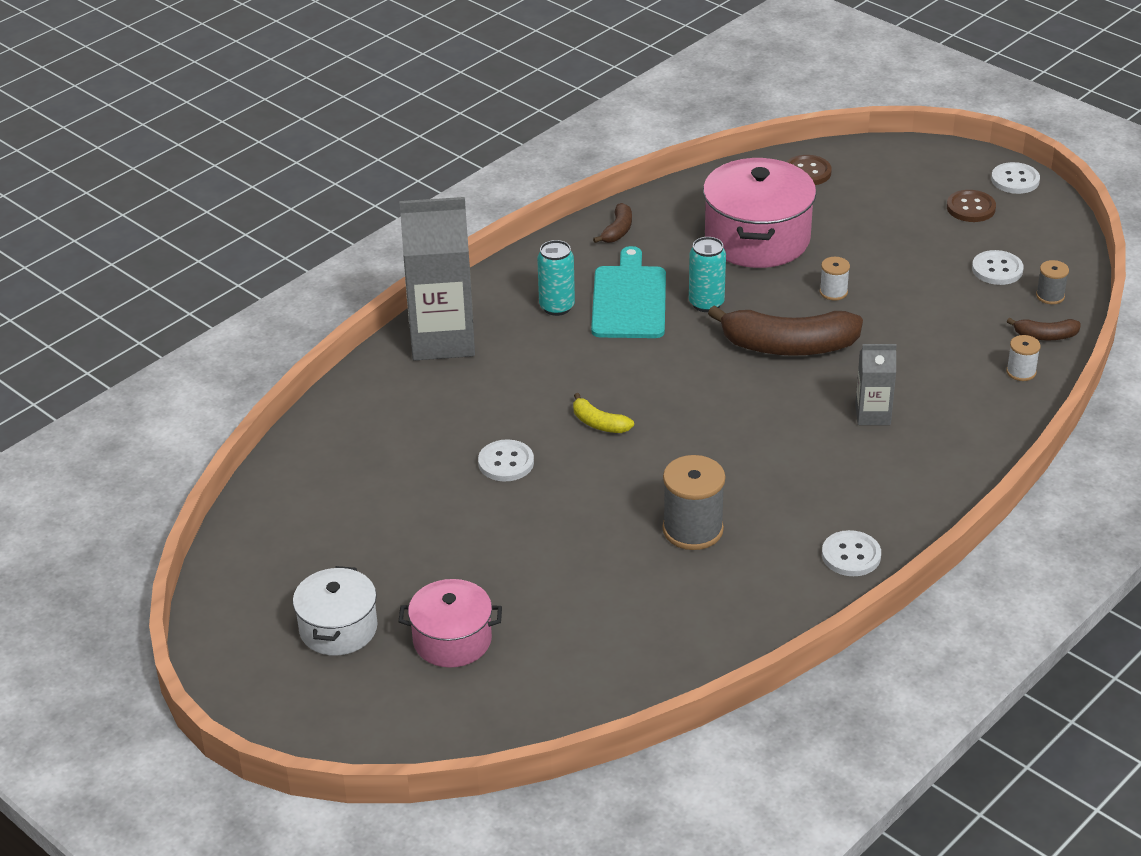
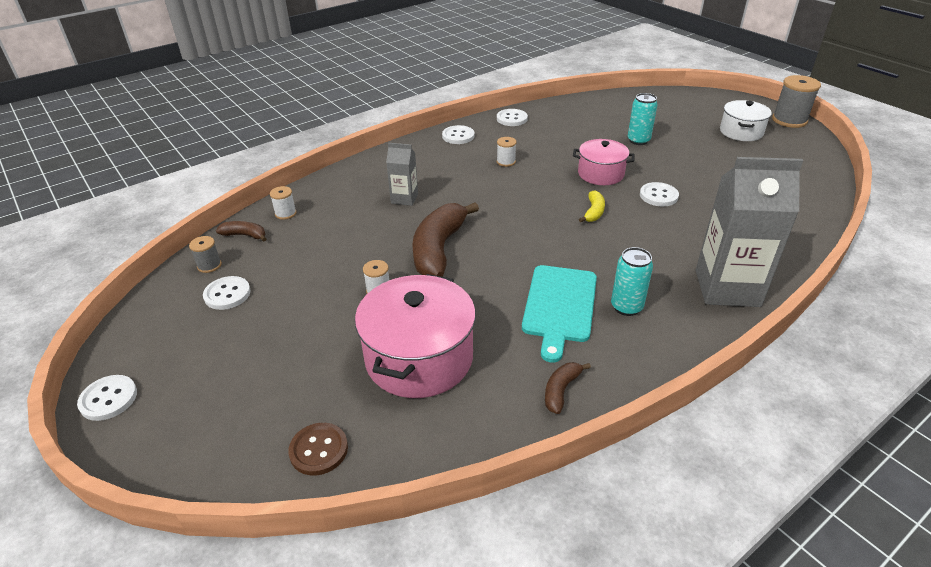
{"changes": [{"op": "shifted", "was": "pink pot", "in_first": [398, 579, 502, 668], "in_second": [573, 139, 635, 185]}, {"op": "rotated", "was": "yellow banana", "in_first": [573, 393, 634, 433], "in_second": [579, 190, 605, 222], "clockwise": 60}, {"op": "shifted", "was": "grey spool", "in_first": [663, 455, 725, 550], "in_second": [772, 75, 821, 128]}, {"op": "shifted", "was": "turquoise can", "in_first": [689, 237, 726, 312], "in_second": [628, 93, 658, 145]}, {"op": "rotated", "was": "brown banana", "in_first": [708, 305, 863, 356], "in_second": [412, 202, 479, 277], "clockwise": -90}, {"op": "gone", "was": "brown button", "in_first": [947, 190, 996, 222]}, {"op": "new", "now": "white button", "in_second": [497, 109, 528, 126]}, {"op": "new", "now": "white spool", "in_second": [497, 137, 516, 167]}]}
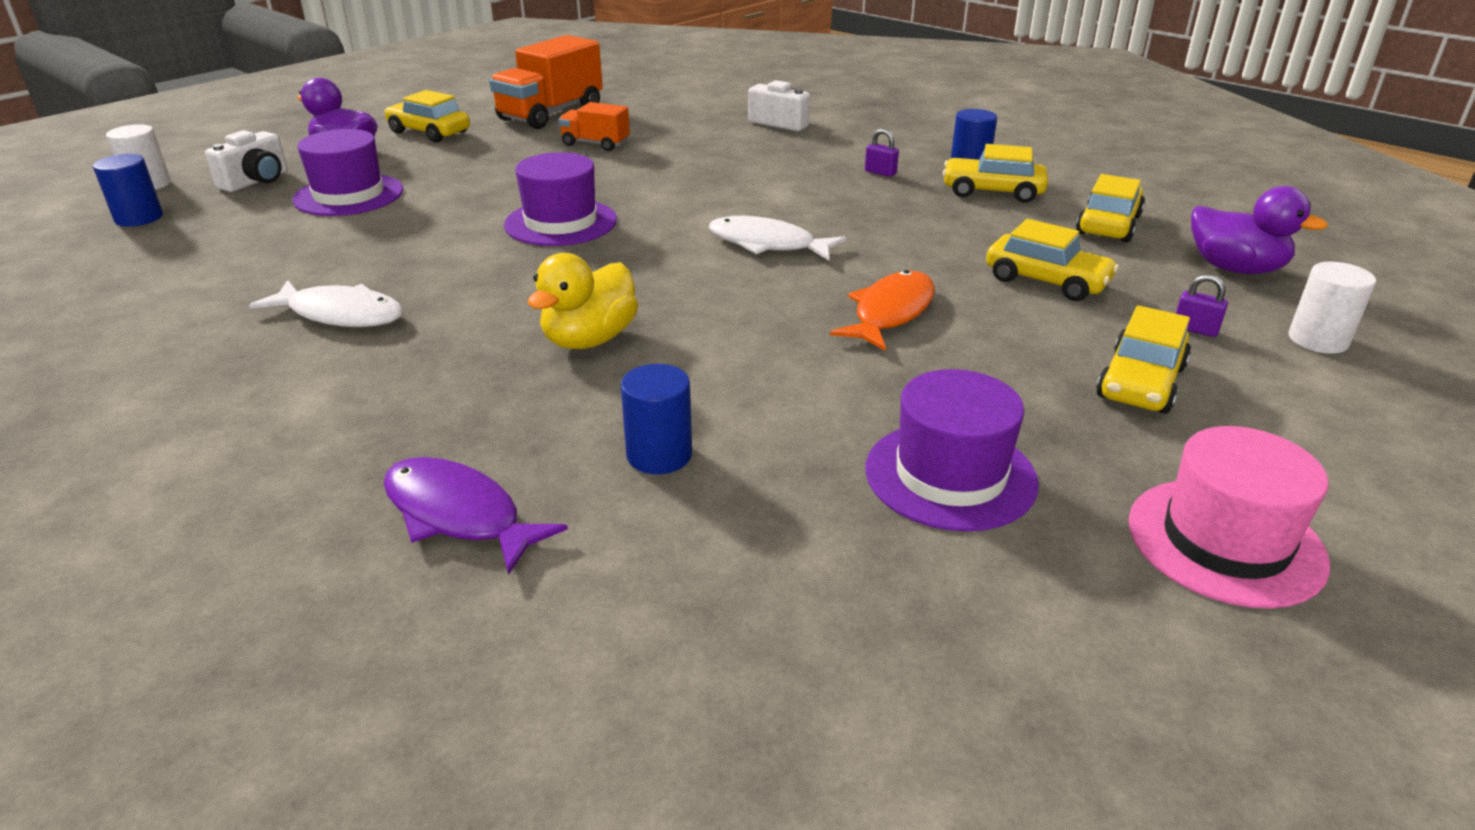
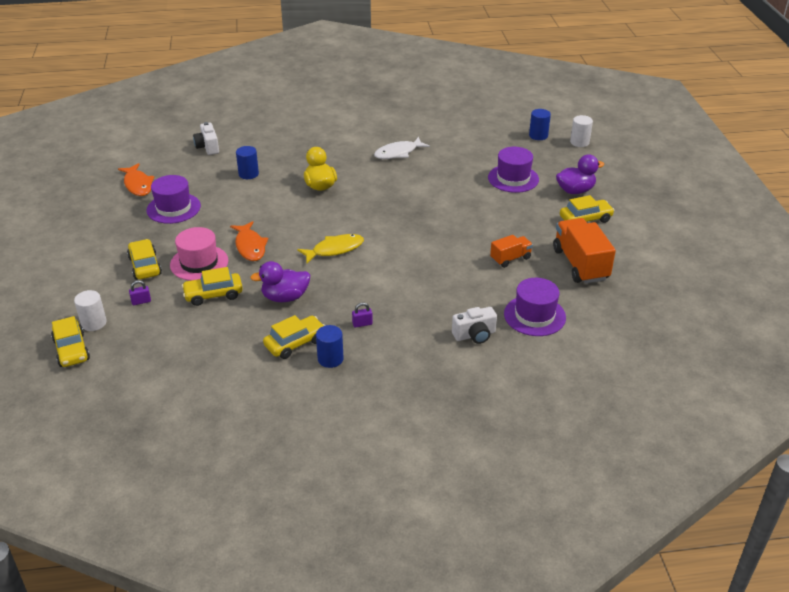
{"changes": [{"op": "shifted", "was": "white camera", "in_first": [205, 130, 287, 192], "in_second": [193, 122, 219, 155]}, {"op": "gone", "was": "purple fish", "in_first": [383, 457, 568, 575]}, {"op": "shifted", "was": "purple hat", "in_first": [504, 152, 617, 246], "in_second": [504, 278, 566, 336]}, {"op": "repainted", "was": "white fish", "now": "yellow fish", "in_first": [709, 216, 846, 261], "in_second": [297, 234, 364, 263]}, {"op": "shifted", "was": "yellow car", "in_first": [1076, 174, 1145, 243], "in_second": [51, 316, 90, 367]}, {"op": "shifted", "was": "pink hat", "in_first": [1128, 426, 1330, 609], "in_second": [170, 227, 228, 281]}, {"op": "shifted", "was": "purple duck", "in_first": [1191, 186, 1328, 274], "in_second": [250, 261, 310, 302]}, {"op": "new", "now": "orange fish", "in_second": [118, 163, 154, 196]}]}
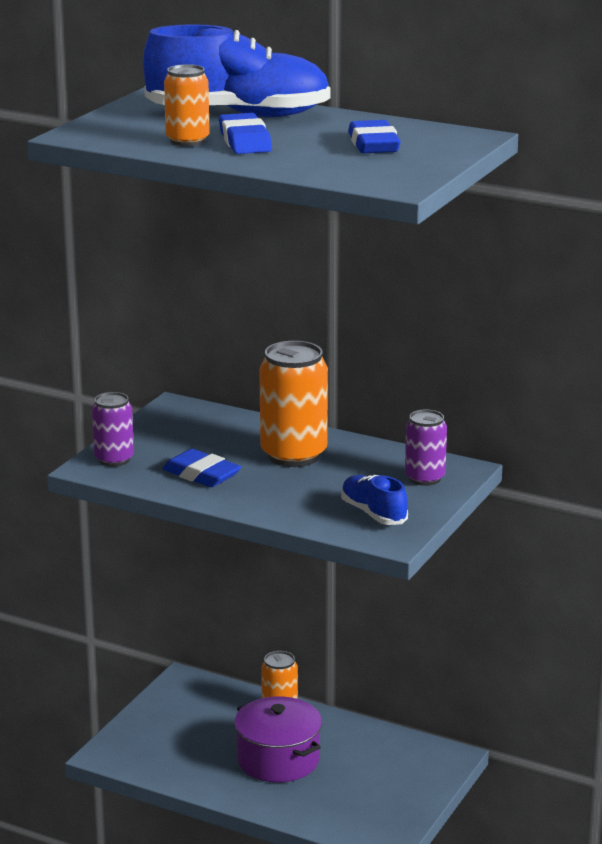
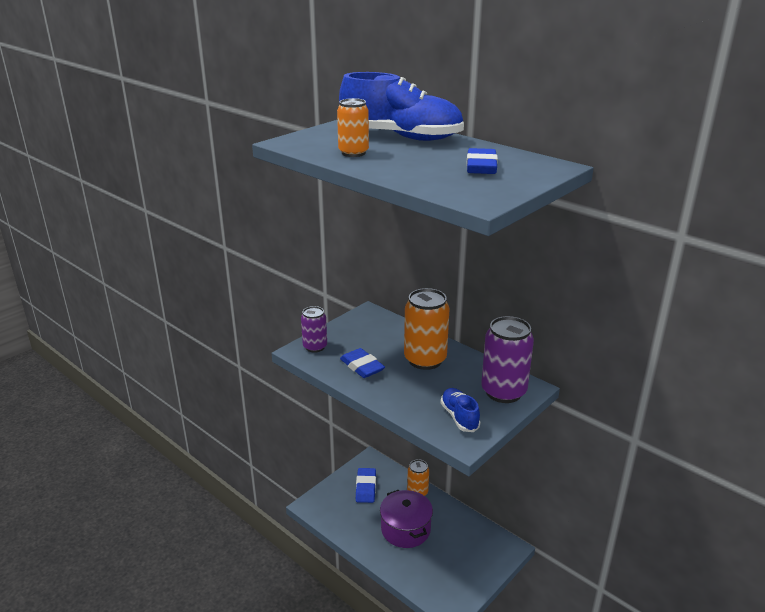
{"changes": [{"op": "shifted", "was": "blue eraser", "in_first": [219, 113, 272, 154], "in_second": [356, 468, 376, 503]}, {"op": "scaled", "was": "purple can", "in_first": [405, 410, 447, 486], "in_second": [481, 316, 534, 403], "ratio": 1.69}]}
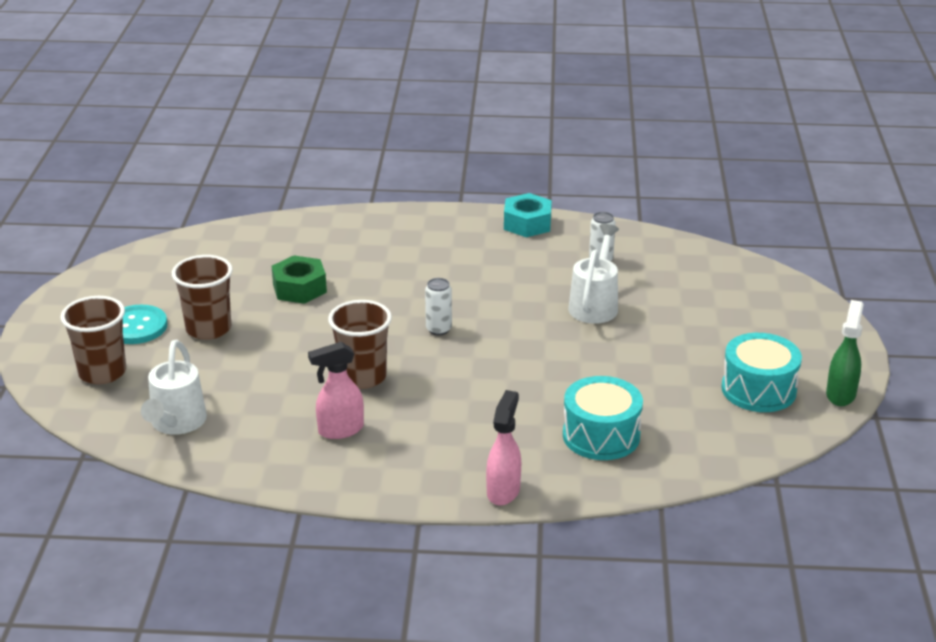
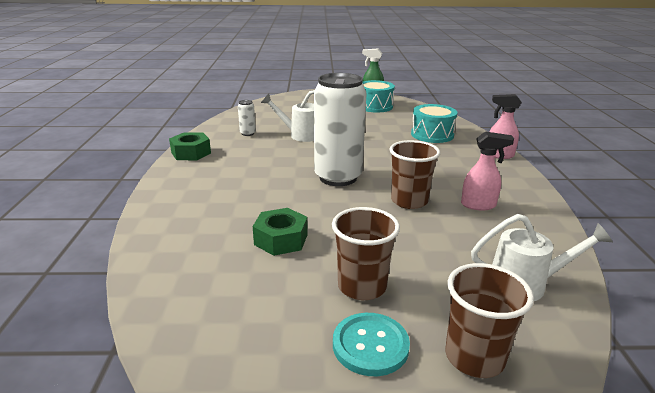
{"changes": [{"op": "rotated", "was": "pink spray bottle", "in_first": [308, 342, 364, 439], "in_second": [461, 131, 514, 210], "clockwise": -60}, {"op": "scaled", "was": "white can", "in_first": [425, 278, 452, 335], "in_second": [314, 73, 367, 186], "ratio": 2.49}, {"op": "repainted", "was": "turquoise nut", "now": "green nut", "in_first": [504, 193, 552, 237], "in_second": [169, 132, 211, 160]}]}
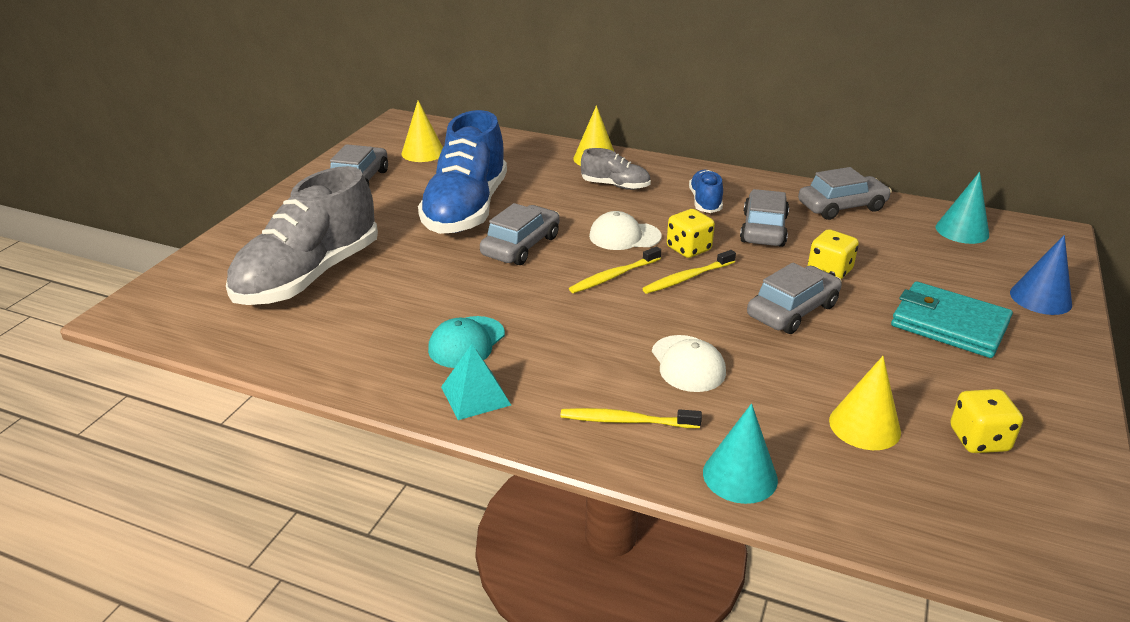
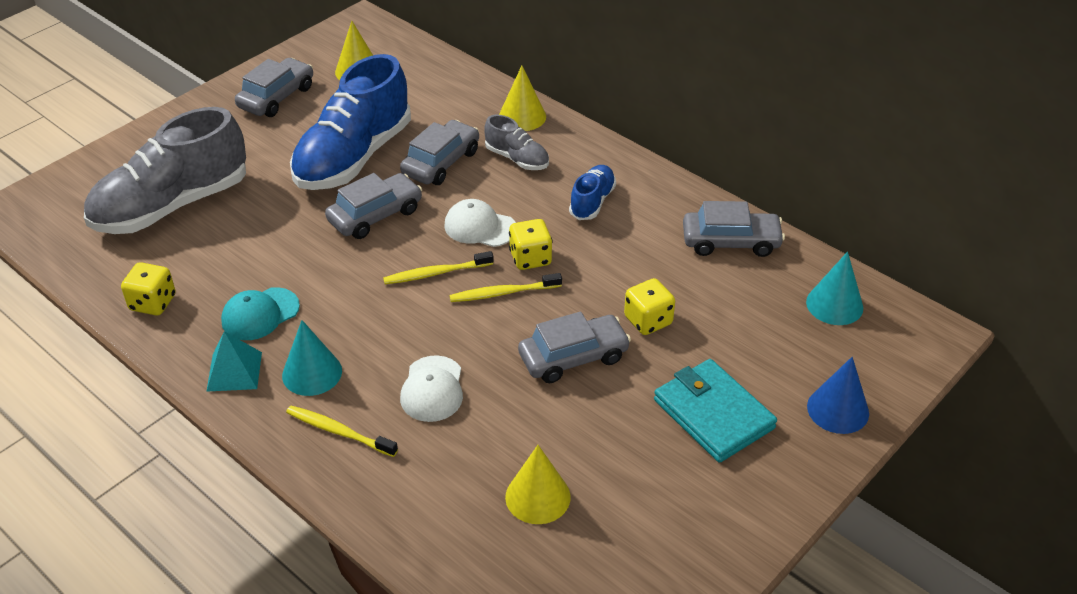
{"changes": [{"op": "shifted", "was": "turquoise cone", "in_first": [703, 403, 778, 504], "in_second": [282, 320, 342, 396]}, {"op": "shifted", "was": "grey car", "in_first": [740, 189, 789, 247], "in_second": [400, 120, 479, 185]}, {"op": "shifted", "was": "yellow dice", "in_first": [950, 389, 1023, 453], "in_second": [121, 262, 176, 315]}]}
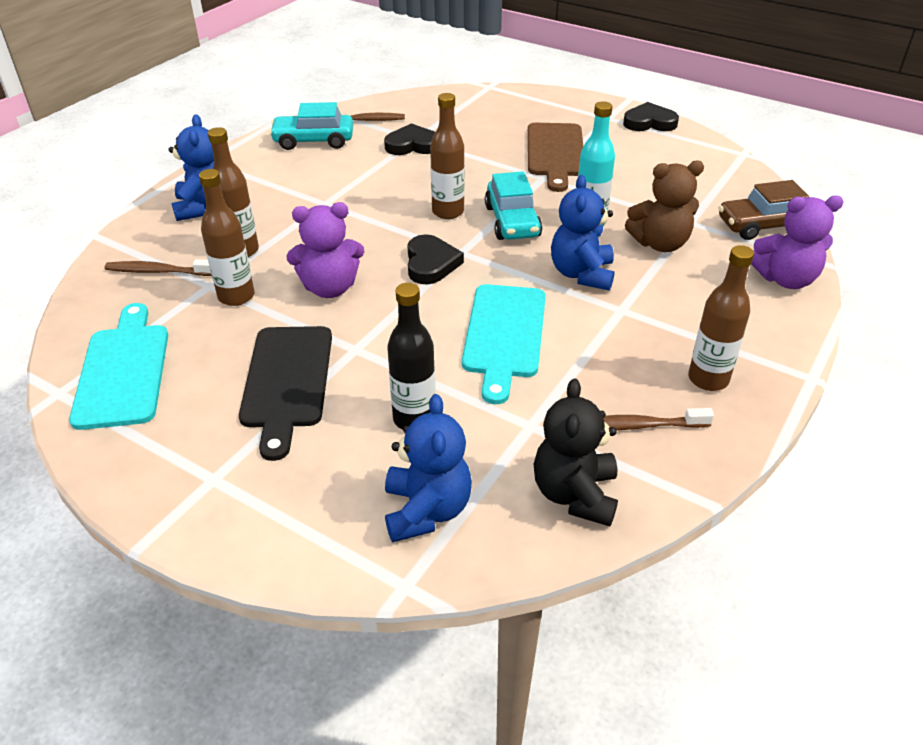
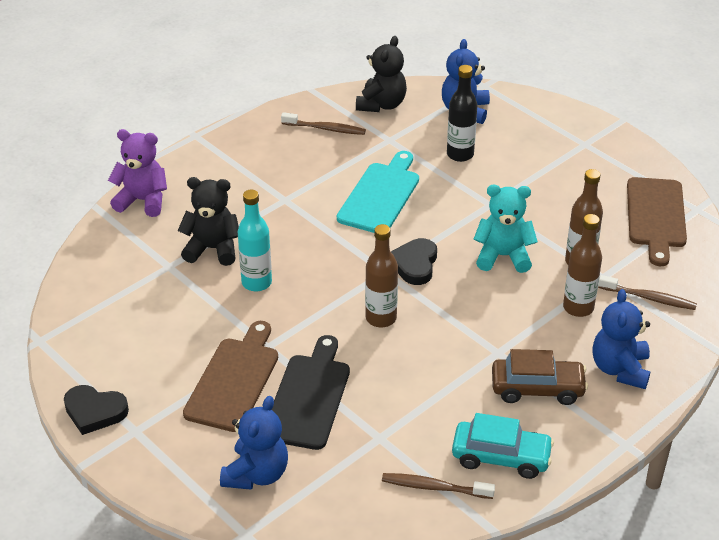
{"changes": [{"op": "repainted", "was": "turquoise cutting board", "now": "brown cutting board", "in_first": [69, 303, 168, 430], "in_second": [627, 177, 687, 266]}, {"op": "shifted", "was": "black cutting board", "in_first": [239, 326, 332, 461], "in_second": [272, 335, 350, 450]}, {"op": "repainted", "was": "purple teddy bear", "now": "turquoise teddy bear", "in_first": [286, 202, 364, 298], "in_second": [474, 185, 538, 273]}, {"op": "gone", "was": "black heart", "in_first": [384, 123, 435, 155]}, {"op": "gone", "was": "turquoise car", "in_first": [485, 171, 542, 240]}, {"op": "shifted", "was": "blue teddy bear", "in_first": [551, 175, 615, 291], "in_second": [220, 396, 288, 490]}, {"op": "repainted", "was": "brown teddy bear", "now": "black teddy bear", "in_first": [625, 161, 704, 252], "in_second": [178, 177, 239, 266]}, {"op": "gone", "was": "brown bottle", "in_first": [688, 245, 754, 391]}, {"op": "shifted", "was": "brown car", "in_first": [718, 180, 809, 240], "in_second": [492, 349, 588, 405]}]}
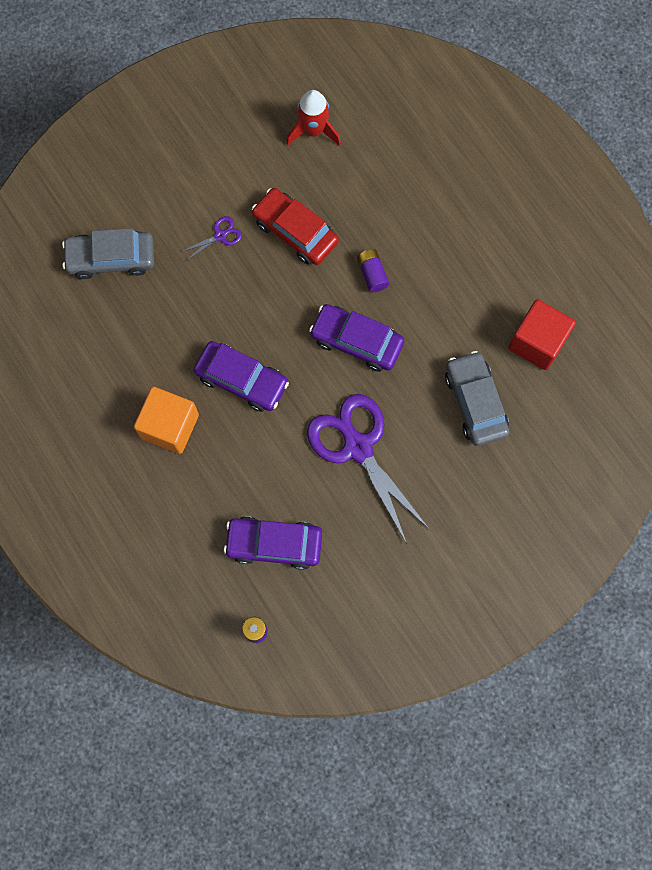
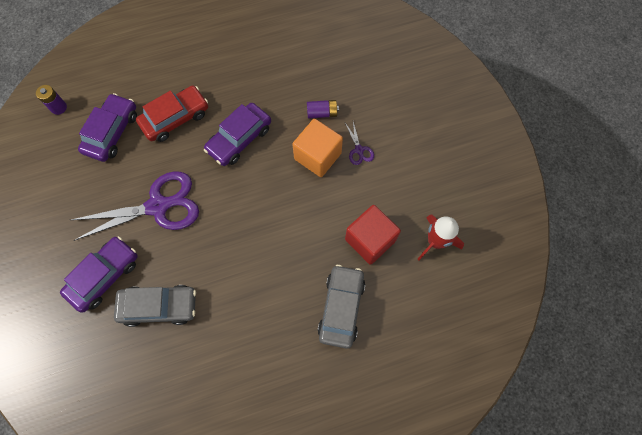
{"changes": [{"op": "shifted", "was": "grey car", "in_first": [62, 228, 154, 279], "in_second": [317, 265, 365, 349]}, {"op": "shifted", "was": "orange cube", "in_first": [134, 387, 199, 454], "in_second": [292, 119, 343, 177]}, {"op": "shifted", "was": "red car", "in_first": [252, 188, 339, 265], "in_second": [136, 86, 208, 142]}, {"op": "shifted", "was": "purple car", "in_first": [309, 304, 405, 372], "in_second": [60, 236, 138, 313]}, {"op": "shifted", "was": "purple battery", "in_first": [357, 249, 389, 292], "in_second": [307, 100, 339, 118]}, {"op": "shifted", "was": "red cube", "in_first": [508, 299, 576, 370], "in_second": [345, 205, 401, 265]}]}
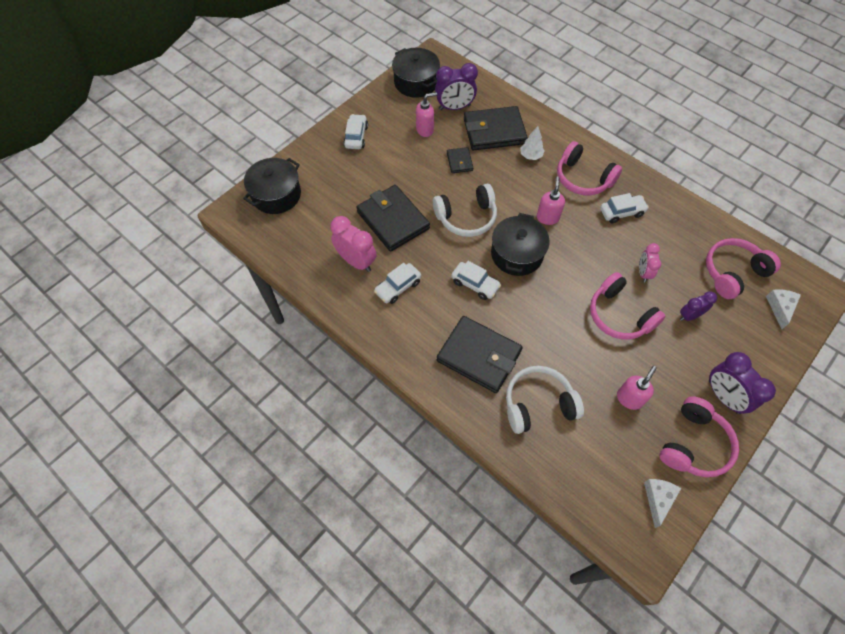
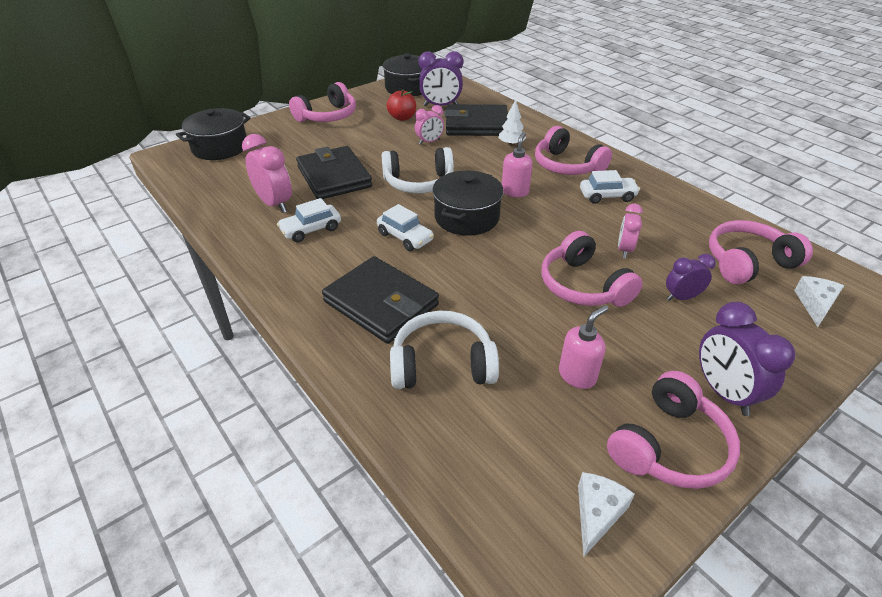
{"changes": [{"op": "swapped", "was": "white car", "now": "pink headphones", "in_first": [343, 114, 368, 149], "in_second": [289, 82, 356, 122]}, {"op": "swapped", "was": "pink soap dispenser", "now": "red apple", "in_first": [416, 92, 437, 137], "in_second": [387, 89, 416, 121]}, {"op": "swapped", "was": "black wallet", "now": "pink clock", "in_first": [447, 147, 473, 173], "in_second": [415, 105, 444, 145]}]}
